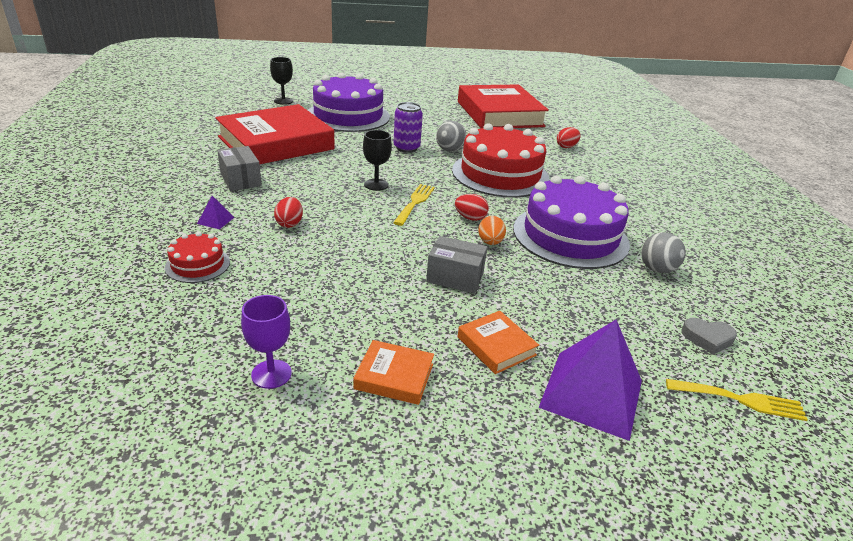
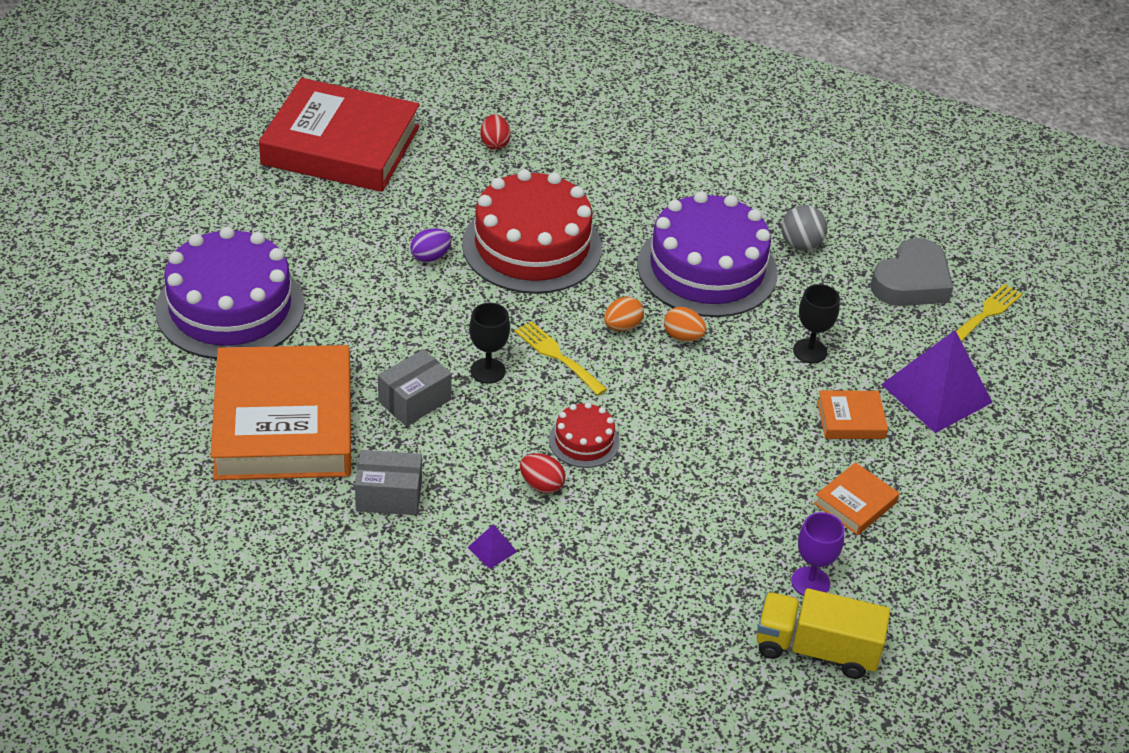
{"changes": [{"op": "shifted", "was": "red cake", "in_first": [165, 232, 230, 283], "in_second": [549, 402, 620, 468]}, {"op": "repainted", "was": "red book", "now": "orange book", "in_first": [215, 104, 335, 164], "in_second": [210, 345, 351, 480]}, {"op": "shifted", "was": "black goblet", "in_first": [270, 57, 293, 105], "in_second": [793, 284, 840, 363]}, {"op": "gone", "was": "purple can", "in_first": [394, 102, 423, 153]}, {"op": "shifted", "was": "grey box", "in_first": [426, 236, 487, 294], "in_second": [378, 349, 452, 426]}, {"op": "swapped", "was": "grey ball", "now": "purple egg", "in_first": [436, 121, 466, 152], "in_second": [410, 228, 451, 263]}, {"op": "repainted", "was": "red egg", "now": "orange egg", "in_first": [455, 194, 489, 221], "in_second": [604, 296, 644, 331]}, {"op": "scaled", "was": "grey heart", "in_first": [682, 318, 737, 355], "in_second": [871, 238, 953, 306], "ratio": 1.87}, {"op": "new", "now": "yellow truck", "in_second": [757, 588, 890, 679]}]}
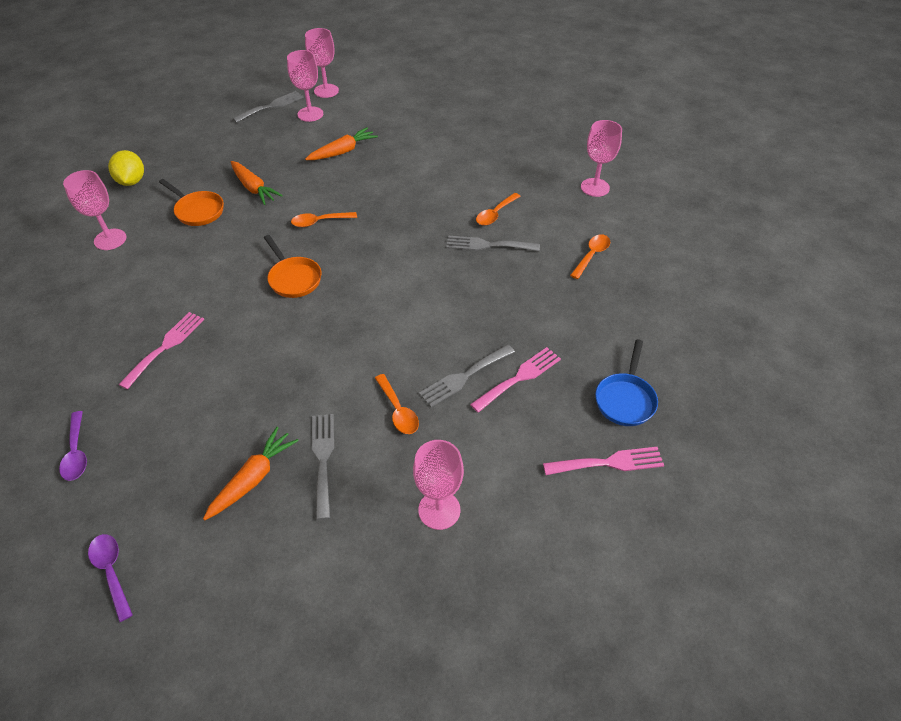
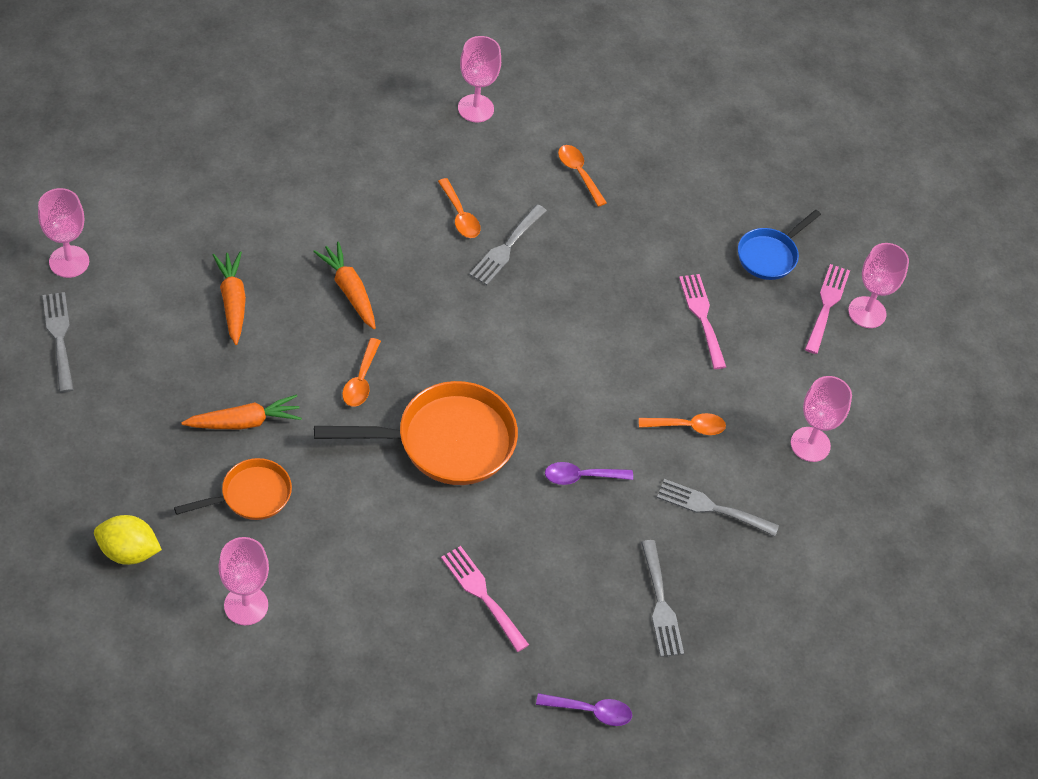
{"changes": [{"op": "shifted", "was": "purple spoon", "in_first": [88, 534, 133, 622], "in_second": [545, 462, 633, 485]}, {"op": "shifted", "was": "orange carrot", "in_first": [203, 427, 299, 520], "in_second": [313, 241, 376, 329]}, {"op": "scaled", "was": "orange pan", "in_first": [264, 235, 322, 298], "in_second": [314, 381, 518, 485], "ratio": 1.75}, {"op": "shifted", "was": "pink goblet", "in_first": [287, 50, 323, 122], "in_second": [848, 243, 909, 328]}, {"op": "shifted", "was": "grey fork", "in_first": [419, 344, 515, 407], "in_second": [641, 540, 684, 657]}, {"op": "rotated", "was": "blue pan", "in_first": [595, 339, 658, 426], "in_second": [738, 210, 821, 280], "clockwise": 90}]}
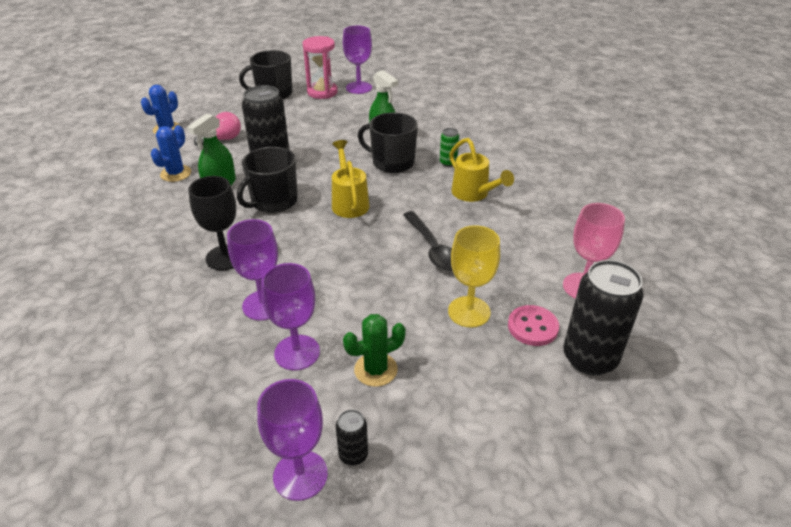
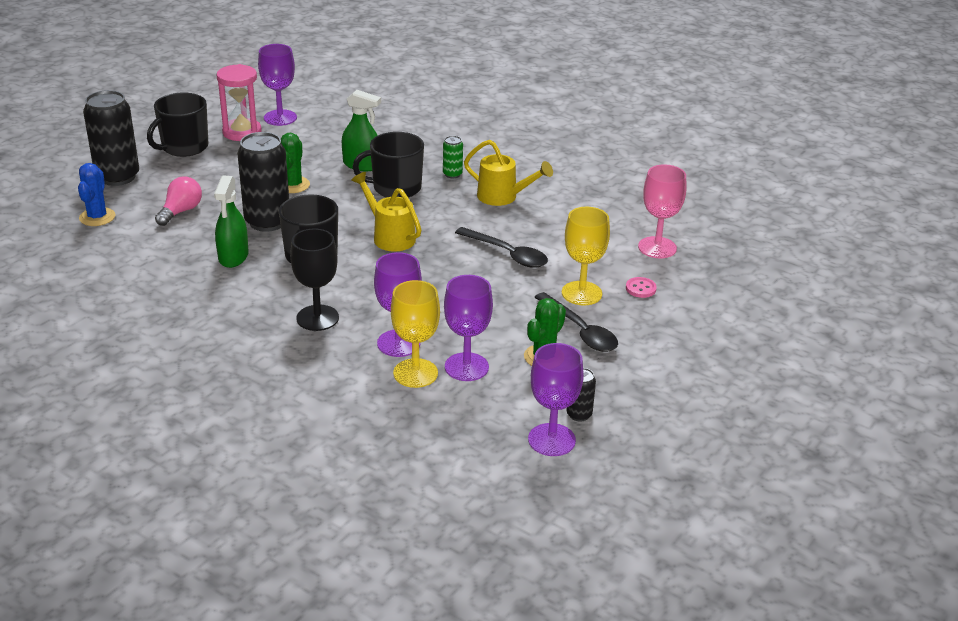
{"changes": [{"op": "gone", "was": "blue cactus", "in_first": [151, 125, 191, 182]}, {"op": "scaled", "was": "pink button", "in_first": [508, 305, 559, 346], "in_second": [626, 277, 657, 298], "ratio": 0.66}, {"op": "shifted", "was": "black can", "in_first": [563, 260, 644, 375], "in_second": [83, 90, 139, 186]}, {"op": "new", "now": "green cactus", "in_second": [281, 133, 310, 193]}, {"op": "new", "now": "yellow goblet", "in_second": [391, 280, 440, 388]}, {"op": "new", "now": "black spoon", "in_second": [534, 292, 618, 352]}]}
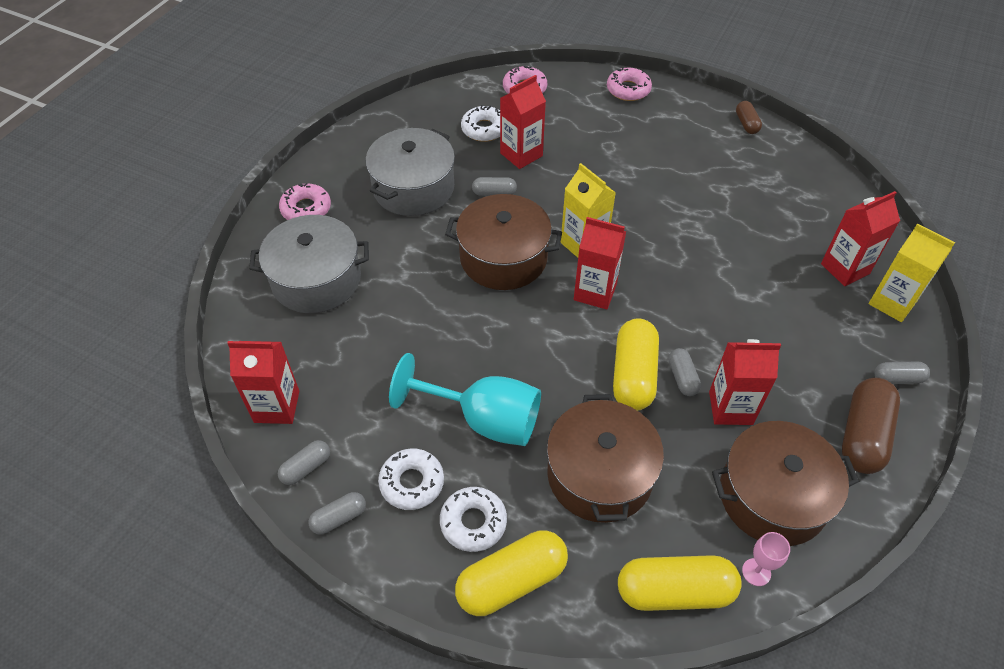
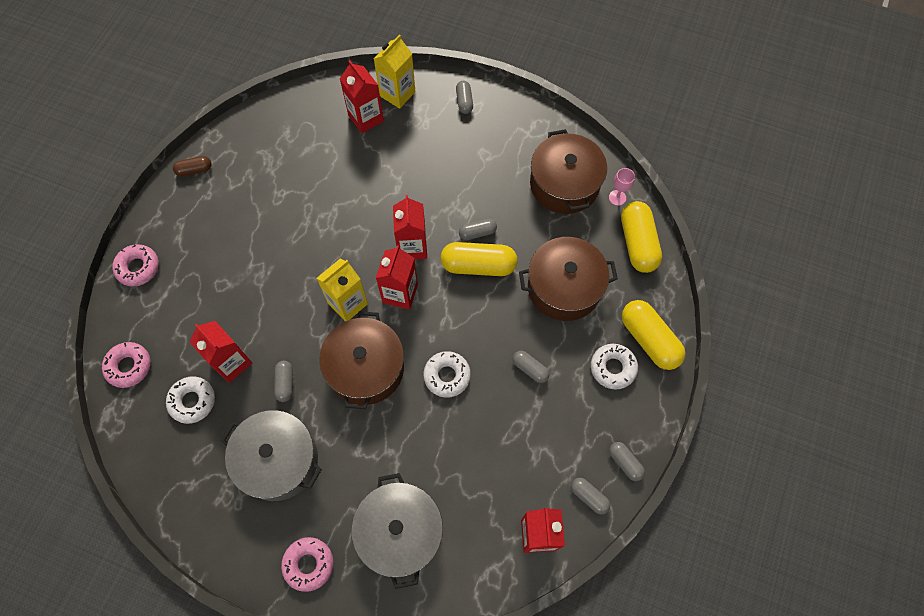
{"changes": [{"op": "shifted", "was": "white donut", "in_first": [378, 448, 444, 510], "in_second": [423, 351, 471, 398]}, {"op": "swapped", "was": "turquoise goblet", "now": "grey capsule", "in_first": [389, 353, 541, 446], "in_second": [513, 351, 550, 383]}, {"op": "shifted", "was": "red carton", "in_first": [709, 339, 781, 425], "in_second": [393, 195, 427, 260]}, {"op": "gone", "was": "brown capsule", "in_first": [842, 378, 900, 474]}]}
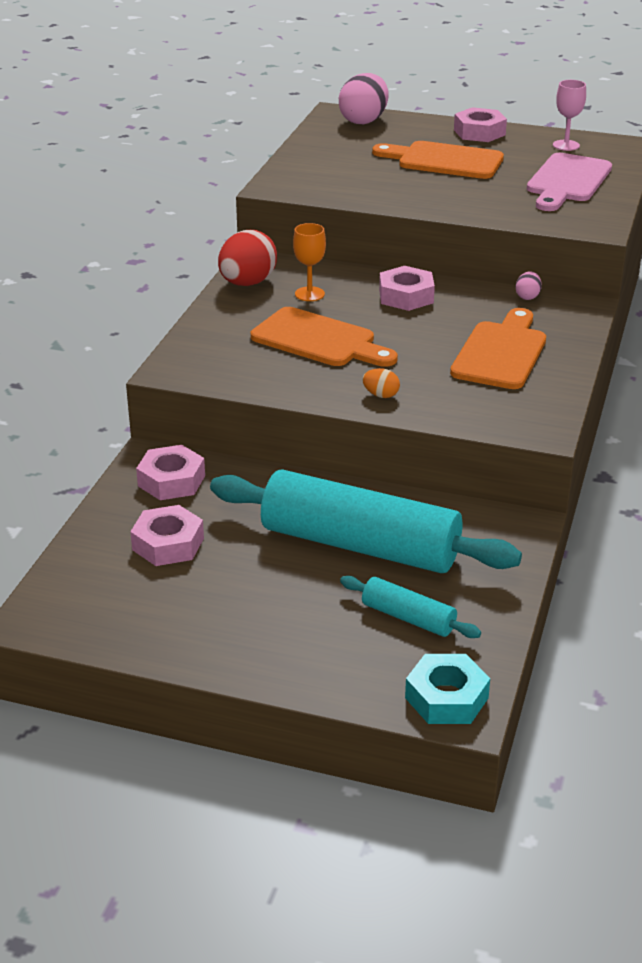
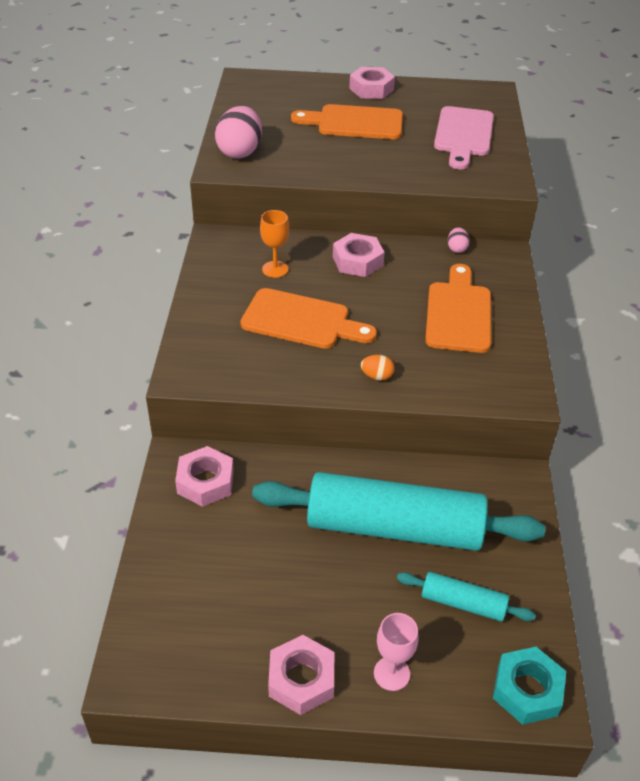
{"changes": [{"op": "shifted", "was": "pink nut", "in_first": [130, 505, 204, 566], "in_second": [268, 635, 334, 715]}, {"op": "gone", "was": "red egg", "in_first": [218, 230, 277, 286]}, {"op": "shifted", "was": "pink egg", "in_first": [339, 73, 389, 124], "in_second": [215, 106, 262, 159]}, {"op": "shifted", "was": "pink goblet", "in_first": [553, 80, 586, 151], "in_second": [374, 613, 418, 691]}]}
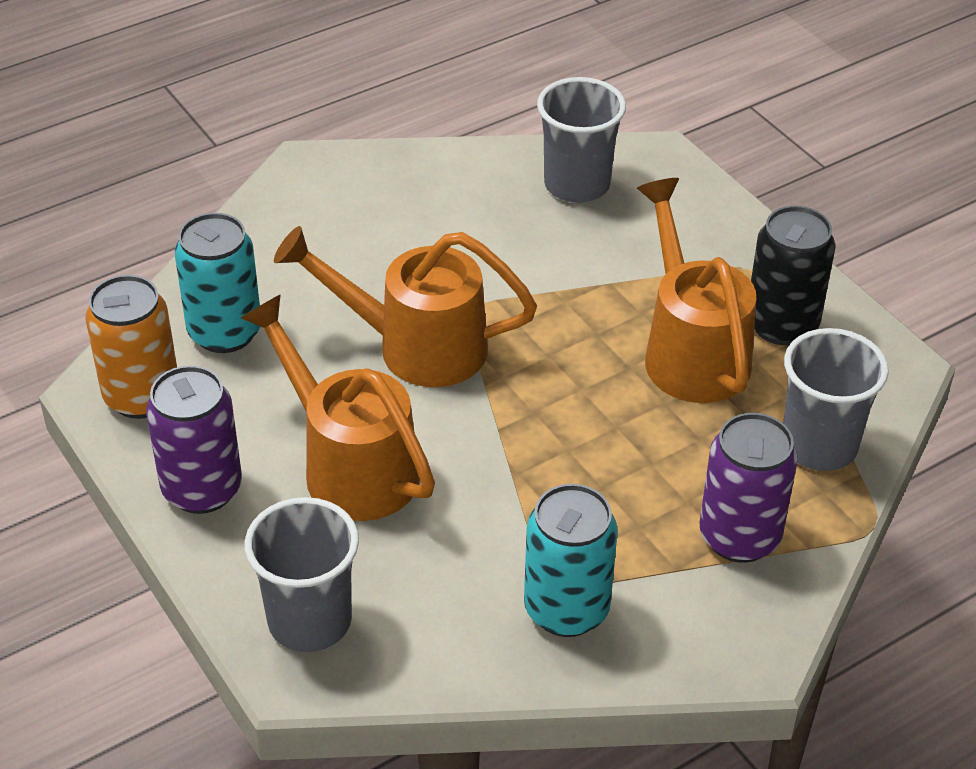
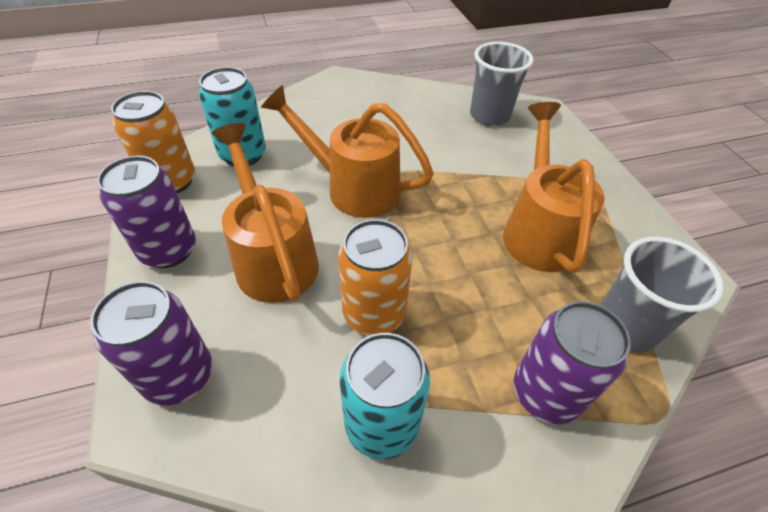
{"changes": [{"op": "swapped", "was": "grey cup", "now": "purple can", "in_first": [245, 497, 359, 652], "in_second": [90, 281, 212, 406]}, {"op": "gone", "was": "black can", "in_first": [751, 206, 835, 345]}, {"op": "new", "now": "orange can", "in_second": [338, 219, 413, 336]}]}
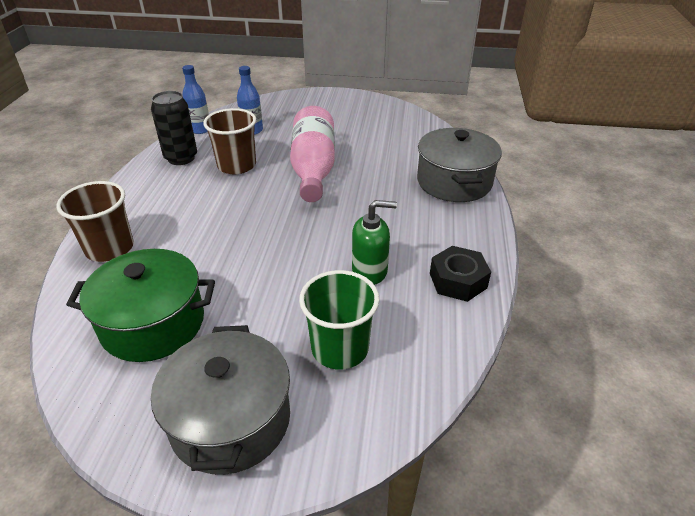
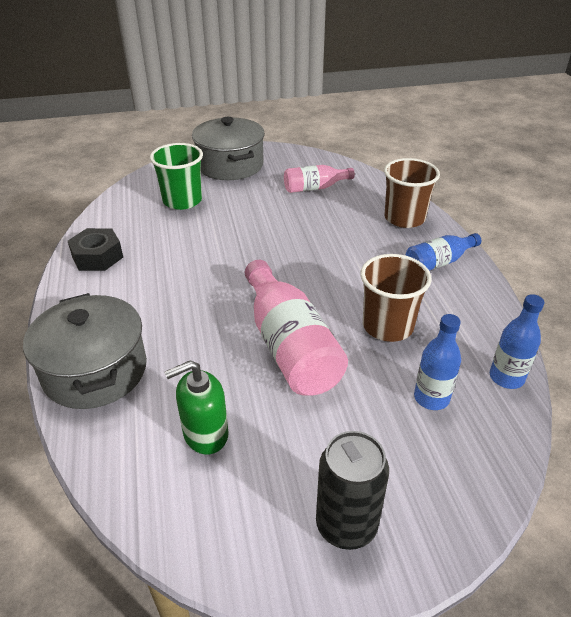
{"changes": [{"op": "swapped", "was": "green pot", "now": "pink bottle", "in_first": [66, 249, 215, 362], "in_second": [284, 165, 355, 193]}, {"op": "shifted", "was": "black can", "in_first": [151, 91, 197, 165], "in_second": [316, 431, 389, 550]}, {"op": "shifted", "was": "green soap dispenser", "in_first": [352, 200, 397, 285], "in_second": [164, 360, 229, 454]}, {"op": "new", "now": "blue bottle", "in_second": [405, 233, 482, 271]}]}
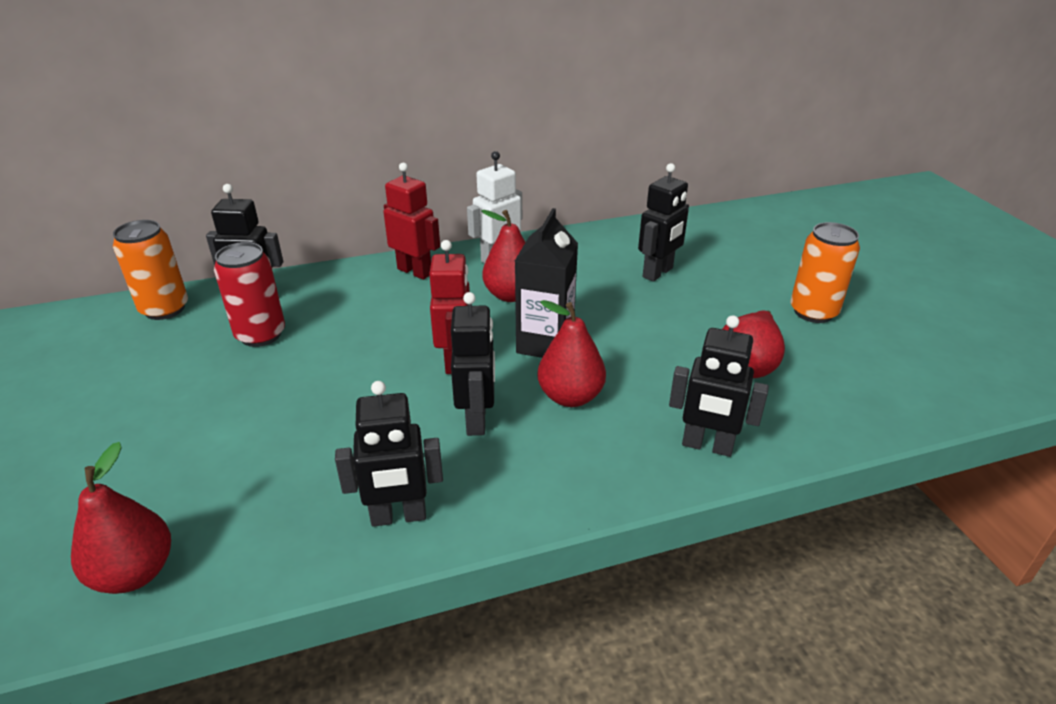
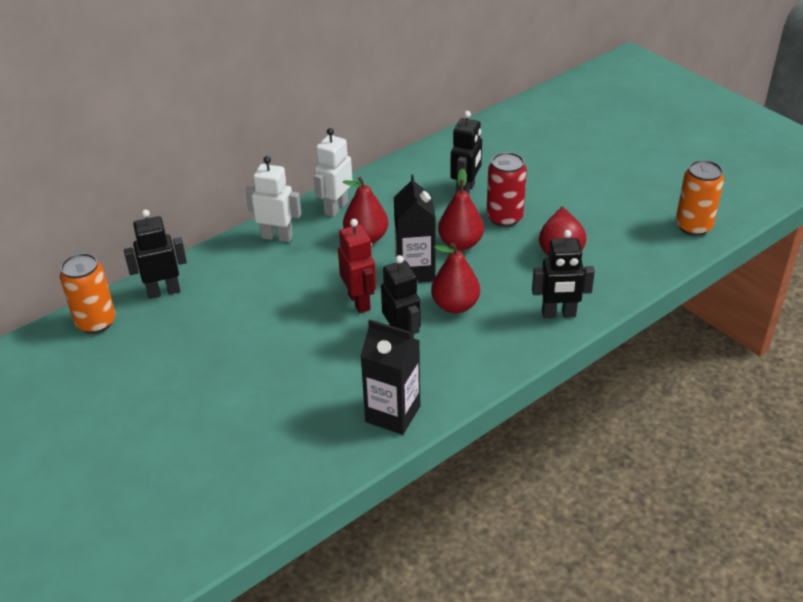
{"changes": [{"op": "shifted", "was": "red pear", "in_first": [71, 442, 171, 594], "in_second": [438, 168, 484, 250]}, {"op": "shifted", "was": "red can", "in_first": [214, 242, 285, 347], "in_second": [486, 152, 527, 227]}, {"op": "swapped", "was": "black robot", "now": "black carton", "in_first": [335, 381, 443, 527], "in_second": [360, 319, 420, 435]}, {"op": "repainted", "was": "red robot", "now": "white robot", "in_first": [384, 163, 440, 280], "in_second": [246, 156, 301, 242]}, {"op": "shifted", "was": "orange can", "in_first": [790, 222, 860, 323], "in_second": [676, 160, 724, 236]}]}
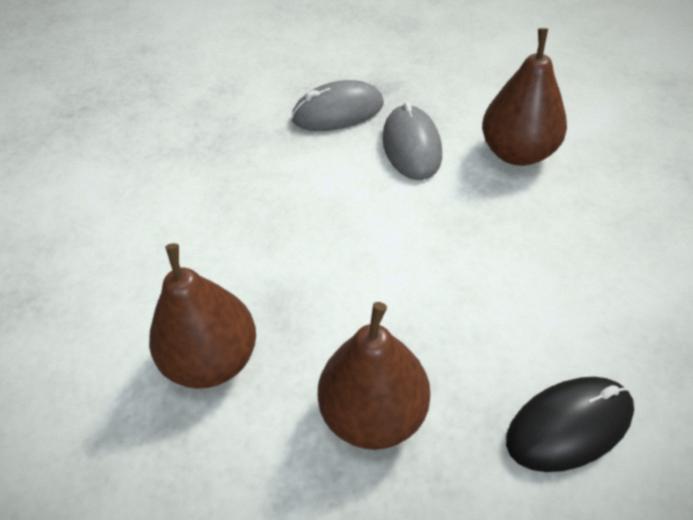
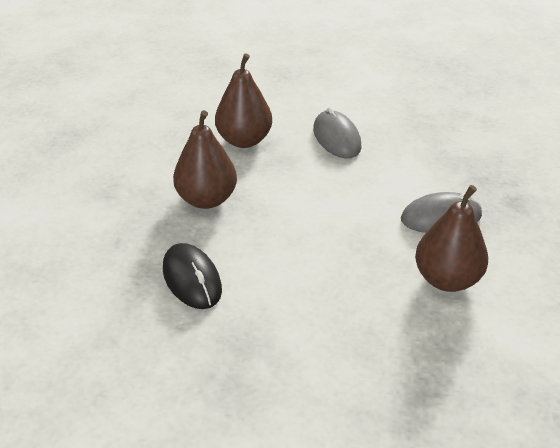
{"changes": [{"op": "shifted", "was": "grey mouse", "in_first": [291, 80, 384, 131], "in_second": [313, 107, 362, 159]}]}
